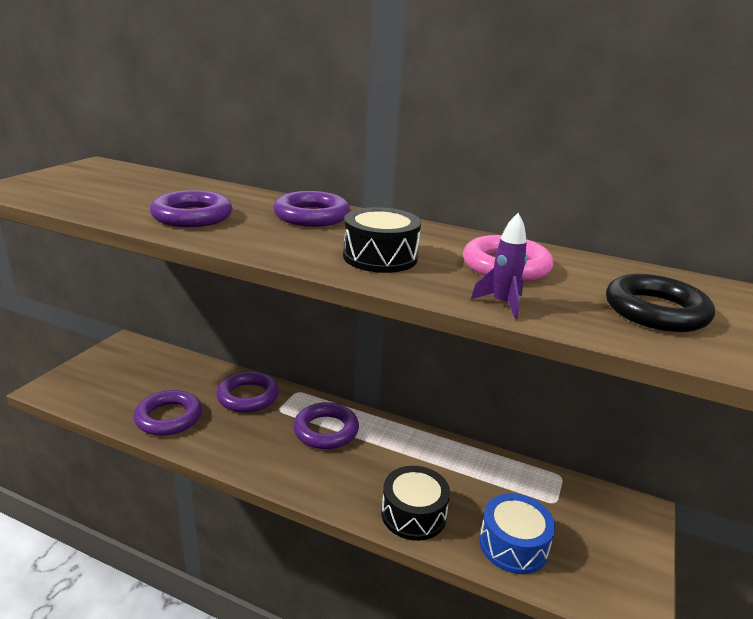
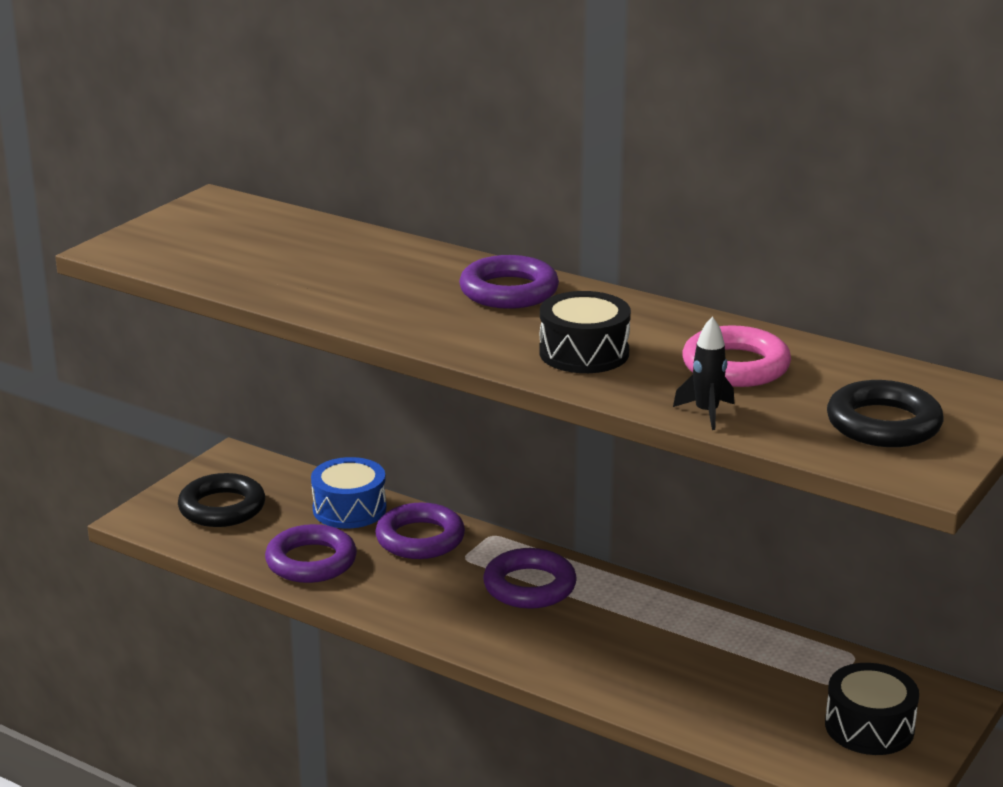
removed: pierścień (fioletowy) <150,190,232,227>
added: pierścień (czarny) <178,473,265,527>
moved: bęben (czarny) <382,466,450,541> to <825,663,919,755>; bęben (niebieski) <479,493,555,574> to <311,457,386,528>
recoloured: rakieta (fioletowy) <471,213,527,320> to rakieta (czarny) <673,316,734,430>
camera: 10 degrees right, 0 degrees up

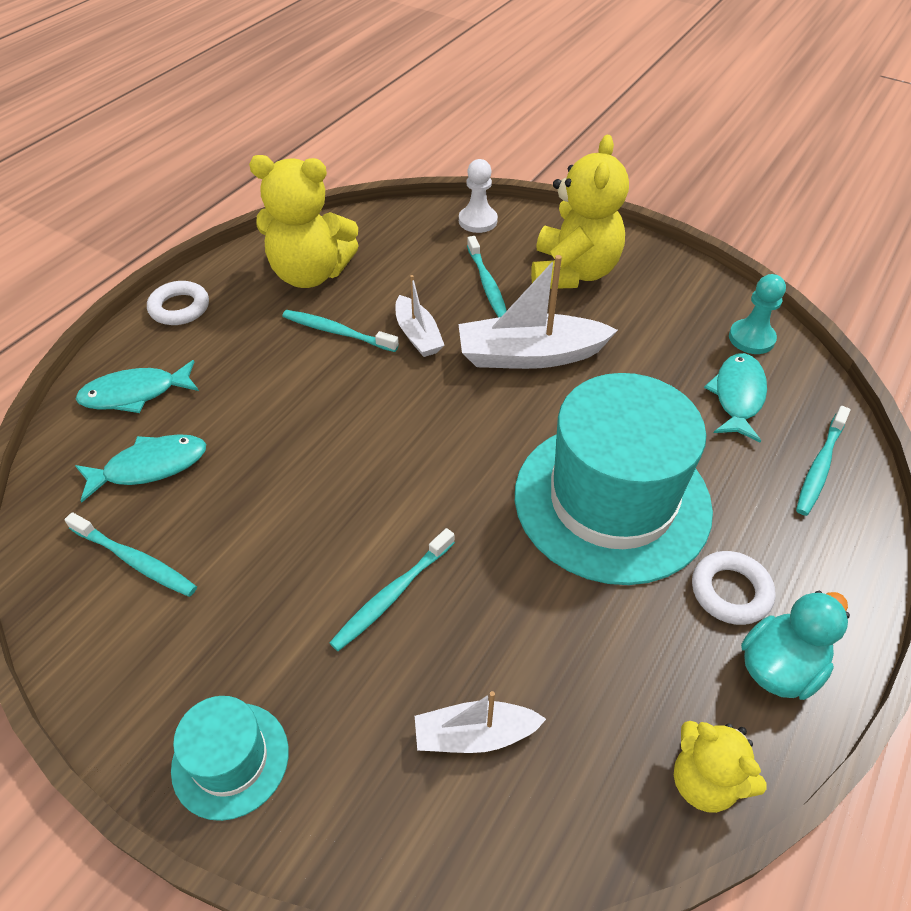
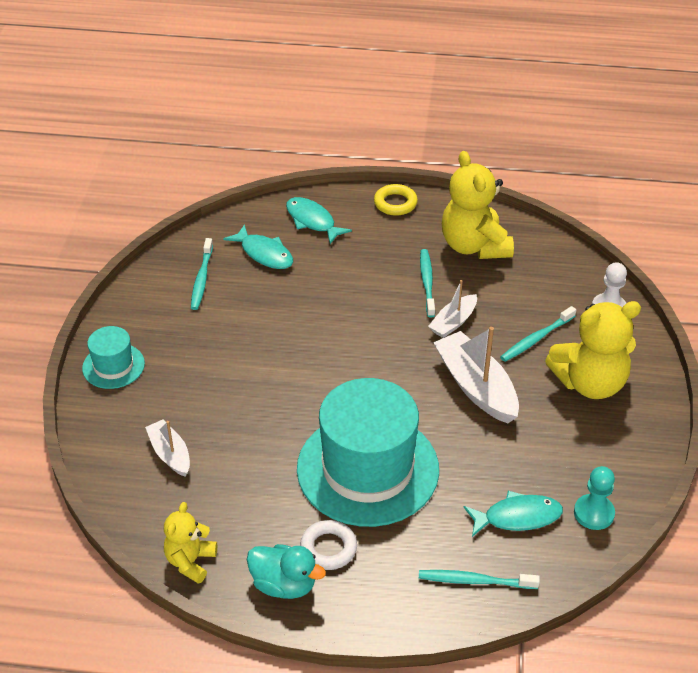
removed: szczoteczka do zębów (turkusowy) <329,528,455,651>
recoloured: pierścień (biały) <147,281,209,325> to pierścień (żółty) <374,184,418,216>
camera: 65 degrees right, 5 degrees down

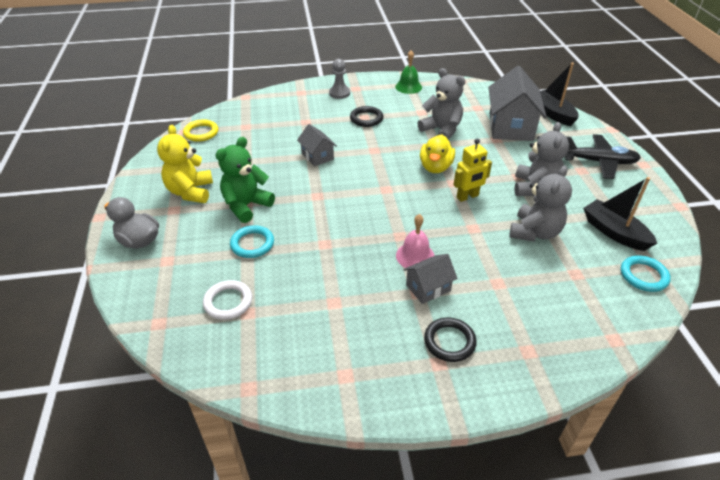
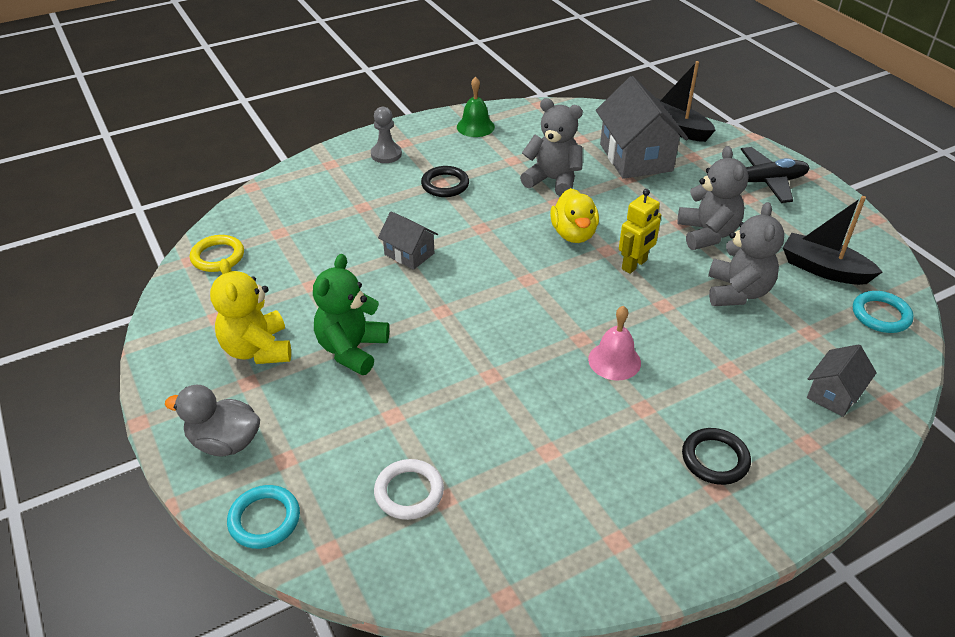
moved: pierścień (turkusowy) <230,225,274,258> to <227,485,300,549>; domek (szary) <403,254,458,304> to <807,344,877,417>
camera: 20 degrees left, 0 degrees up

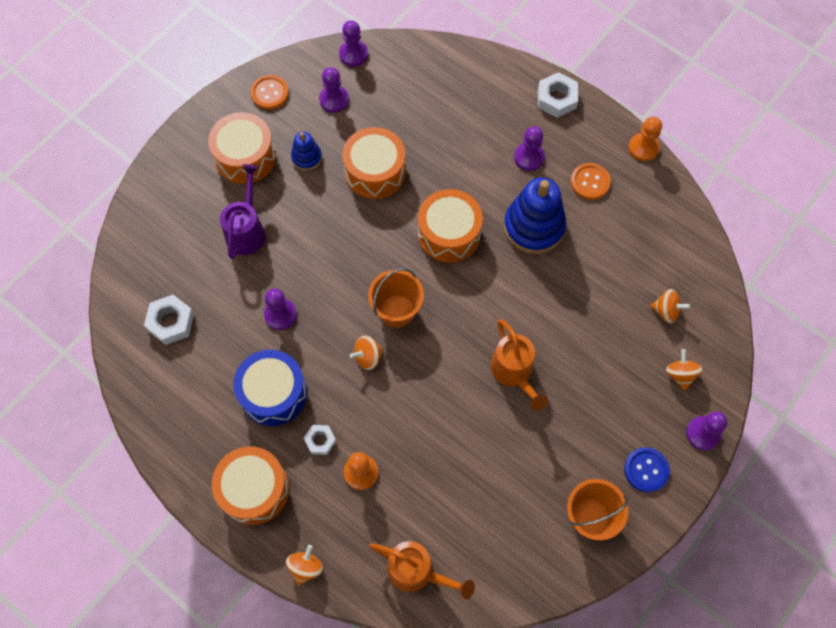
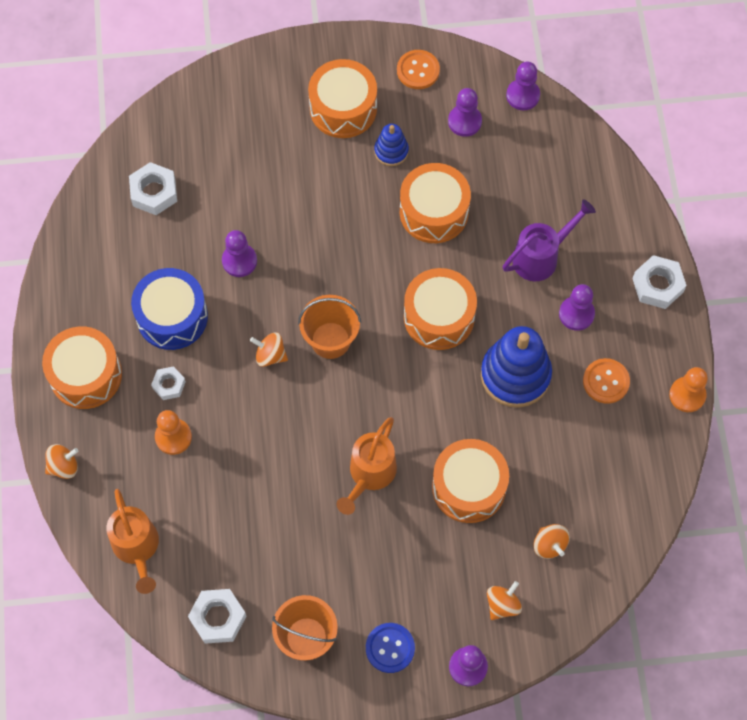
added: nakrętka (biały) <188,589,246,644>; bęben (pomarańczowy) <432,439,509,523>
moved: konewka (fioletowy) <220,164,265,259> to <503,199,596,281>
camera: 45 degrees right, 0 degrees up

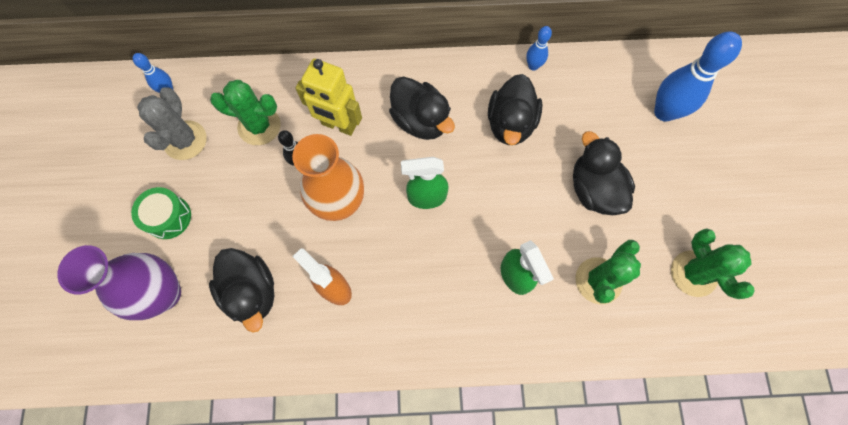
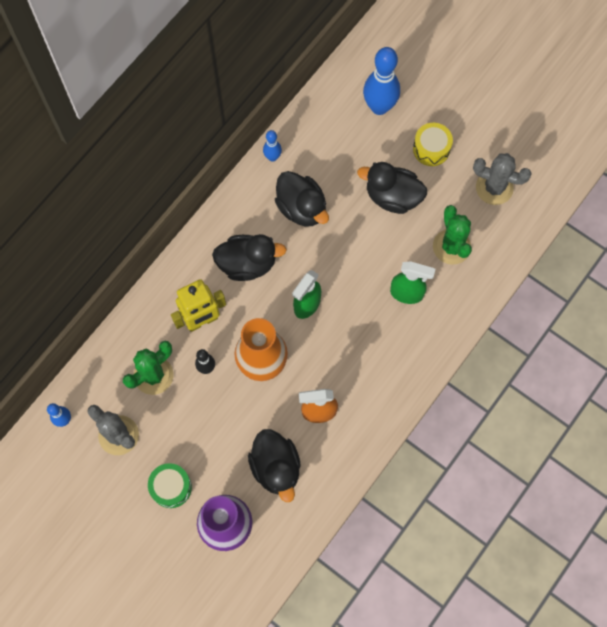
added: bęben (żółty) <413,123,453,166>
recoloured: kaktus (zielony) <671,228,754,299> to kaktus (szary) <473,153,532,205>
turned: kaczka (czarny) <209,248,274,333> = <248,429,301,502> 60 degrees clockwise
camera: 50 degrees left, 0 degrees up

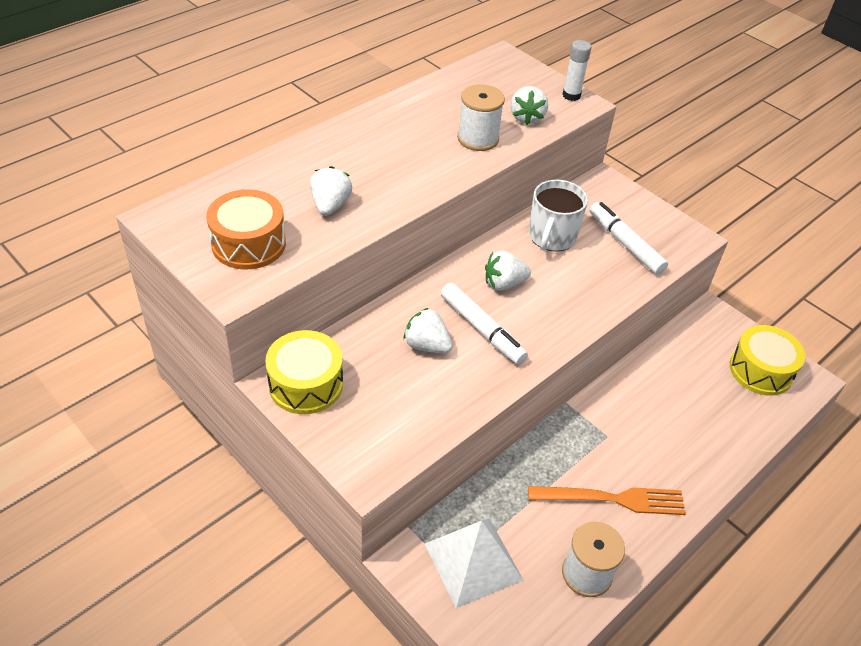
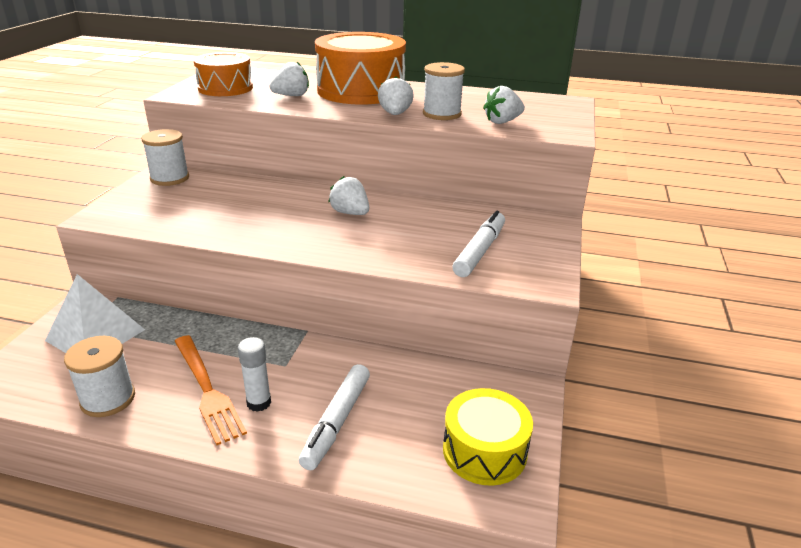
removed: kubek (biały) <529,179,588,251>
added: bęben (pomarańczowy) <315,32,406,105>
moved: truskawka (biały) <403,308,453,353> to <378,76,414,115>; flamaster (biały) <441,283,528,364> to <299,364,370,470>; klej w sztyfcie (biały) <562,40,592,101> to <238,337,271,412>
replaced: bęben (żółty) <265,330,343,414> to szpulka (biały) <141,129,189,186>
camera: 60 degrees right, 15 degrees down

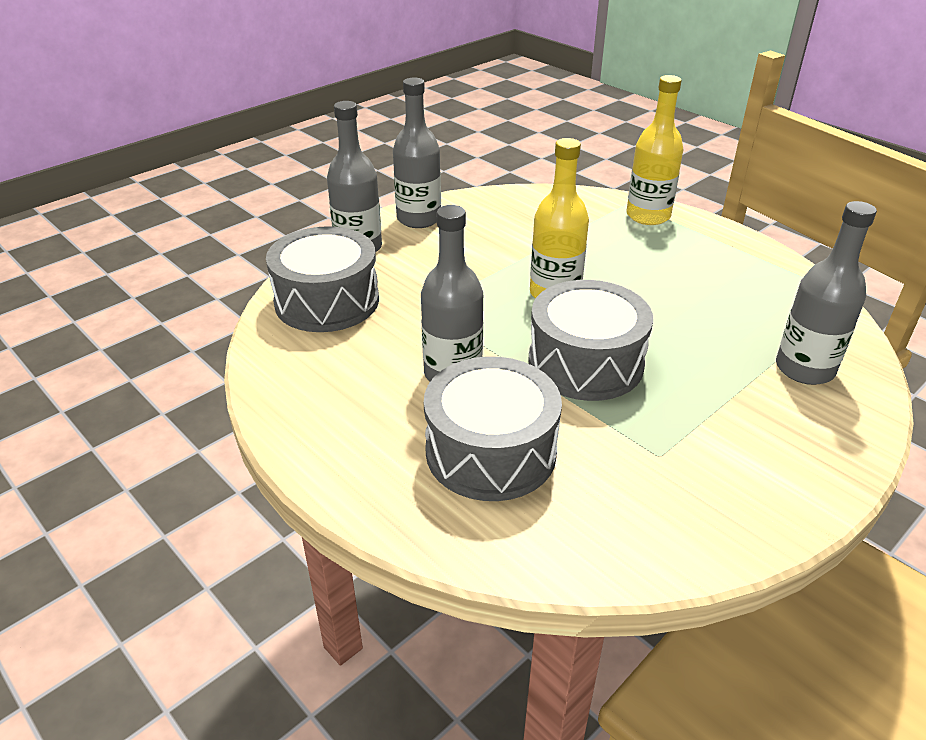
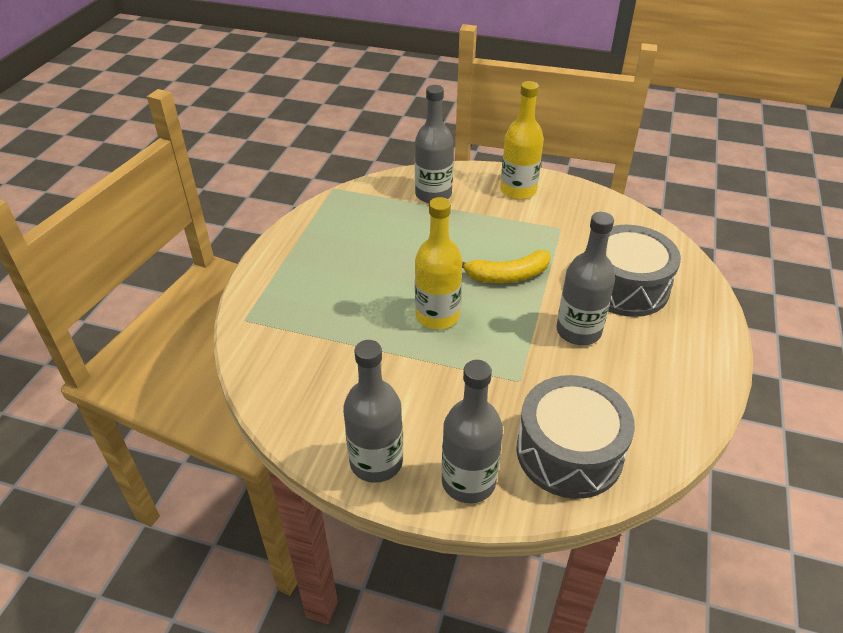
moved: butelka (żółty) <626,75,683,225> to <500,81,544,200>
replaced: bęben (szary) <528,280,653,401> to banan (żółty) <462,250,551,283>
camera: 120 degrees left, 5 degrees up

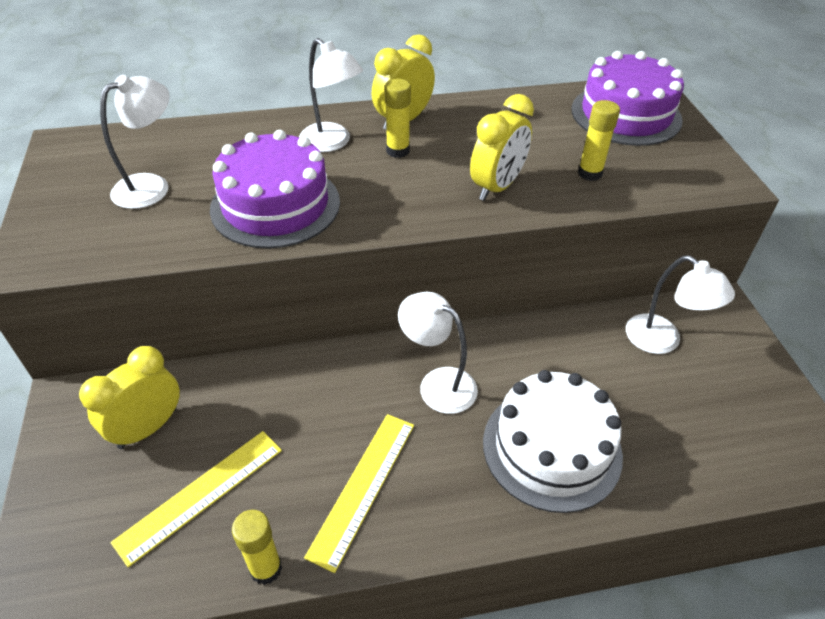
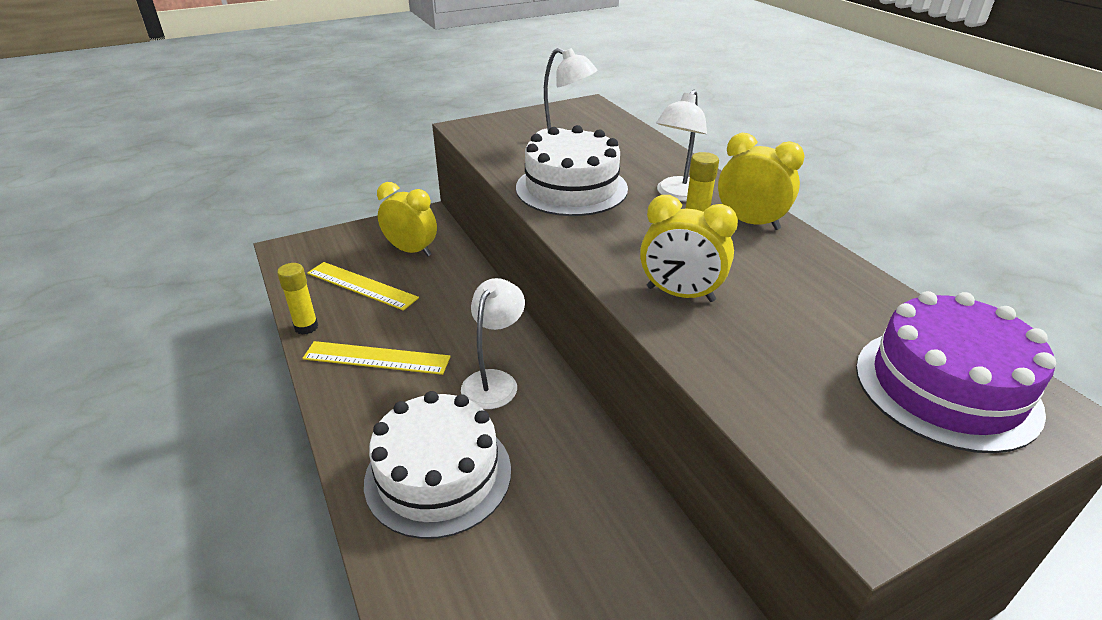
removed: klej w sztyfcie (żółty) <578,100,620,181>; lampka (biały) <626,256,735,354>
recoloured: tort (fioletowy) <210,130,340,248> to tort (biały) <516,125,628,216>
camera: 75 degrees right, 10 degrees down

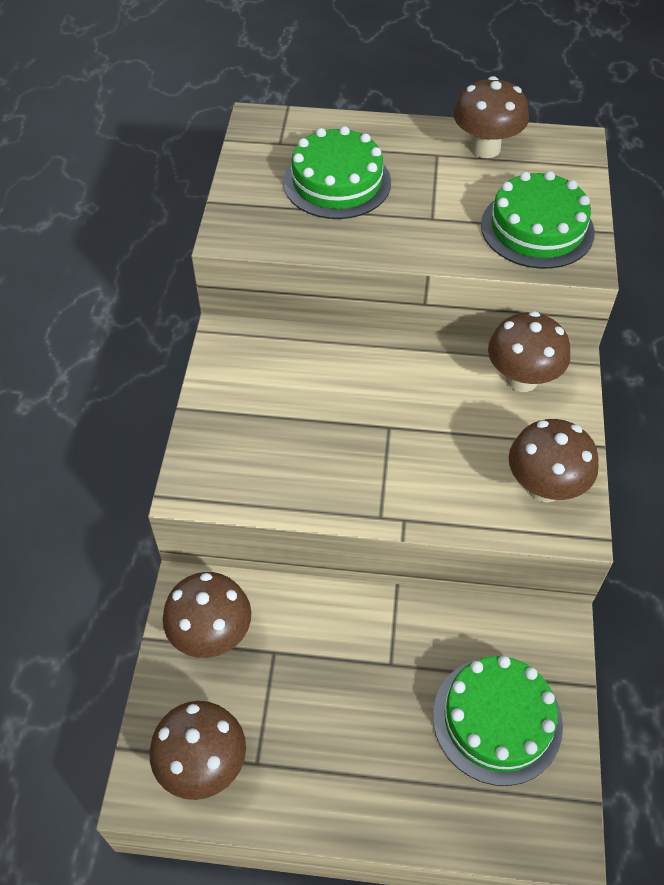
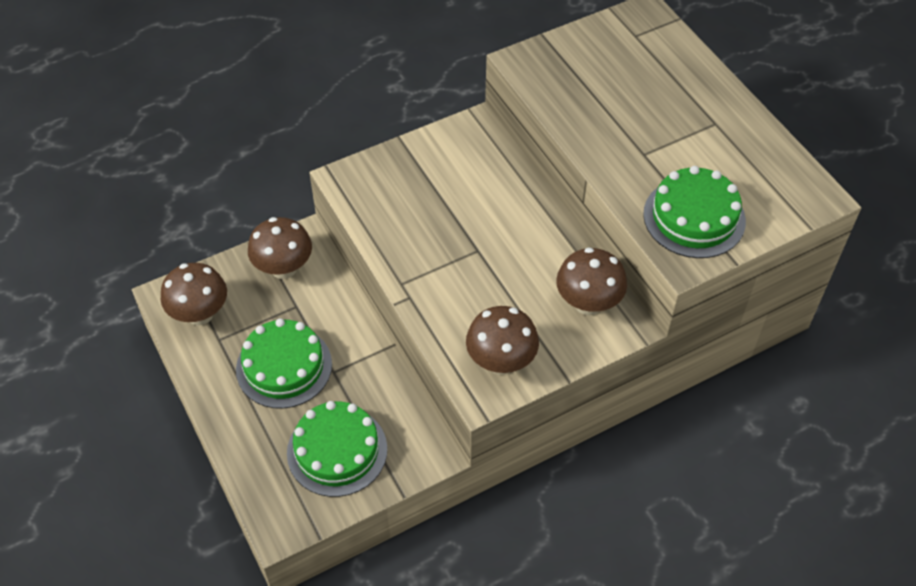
removed: grzyb (brązowy) <453,76,529,158>
moved: tort (zielony) <283,126,391,219> to <236,318,332,409>
camera: 55 degrees right, 0 degrees up

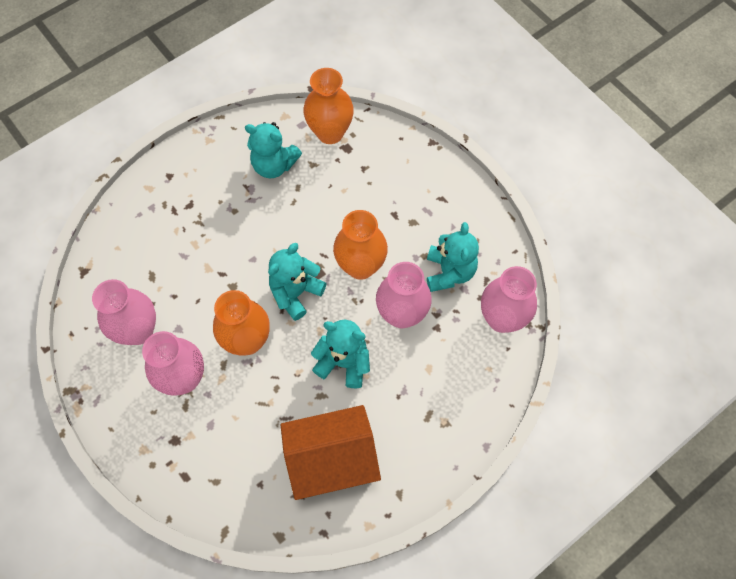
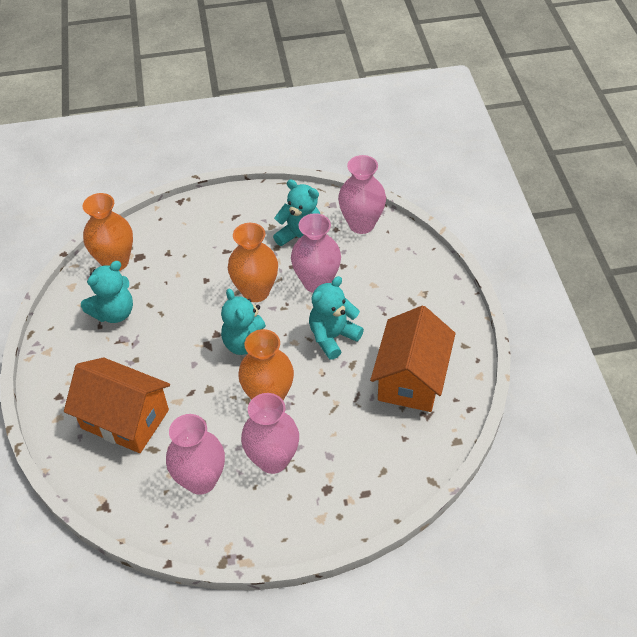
added: domek (pomarańczowy) <64,357,170,453>
camera: 60 degrees left, 15 degrees down

